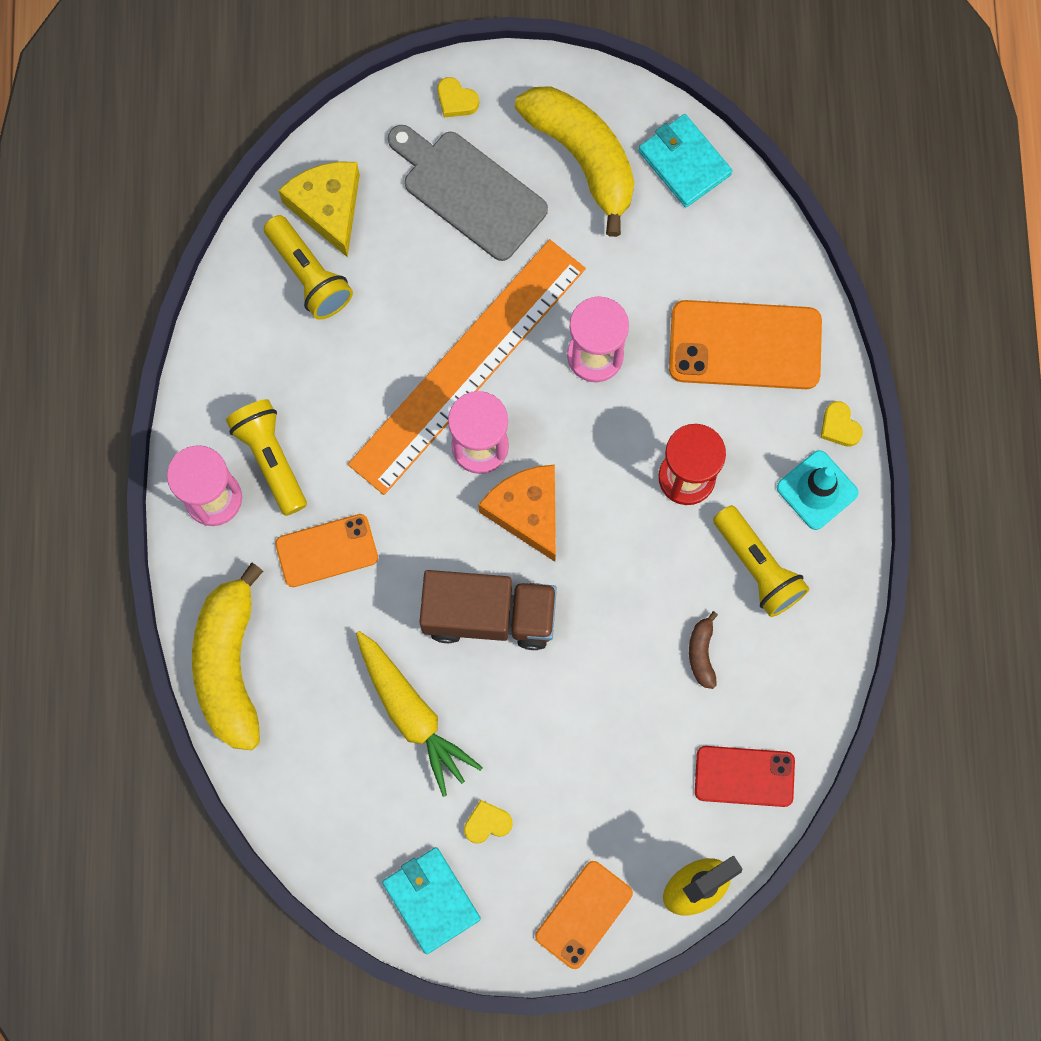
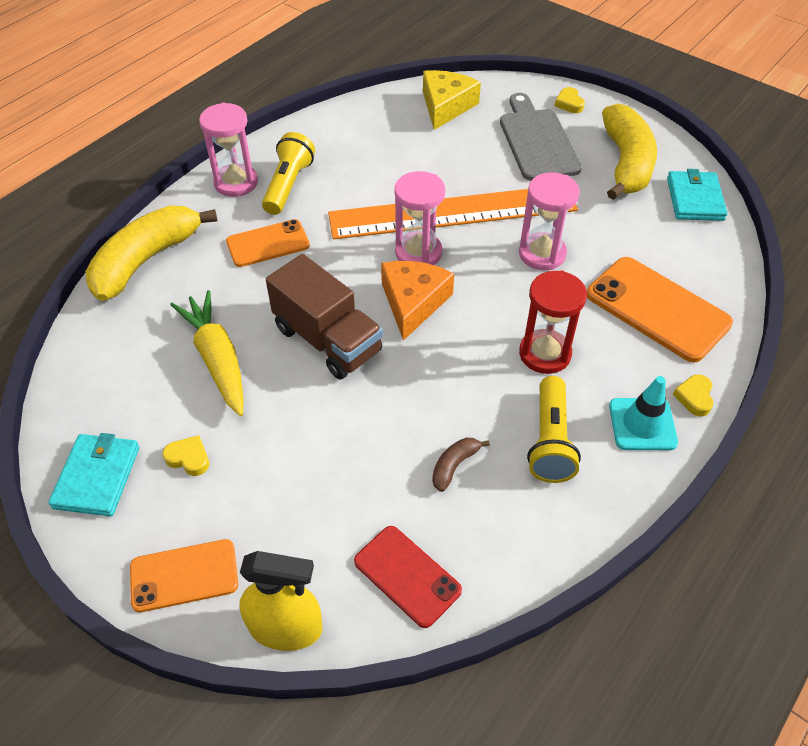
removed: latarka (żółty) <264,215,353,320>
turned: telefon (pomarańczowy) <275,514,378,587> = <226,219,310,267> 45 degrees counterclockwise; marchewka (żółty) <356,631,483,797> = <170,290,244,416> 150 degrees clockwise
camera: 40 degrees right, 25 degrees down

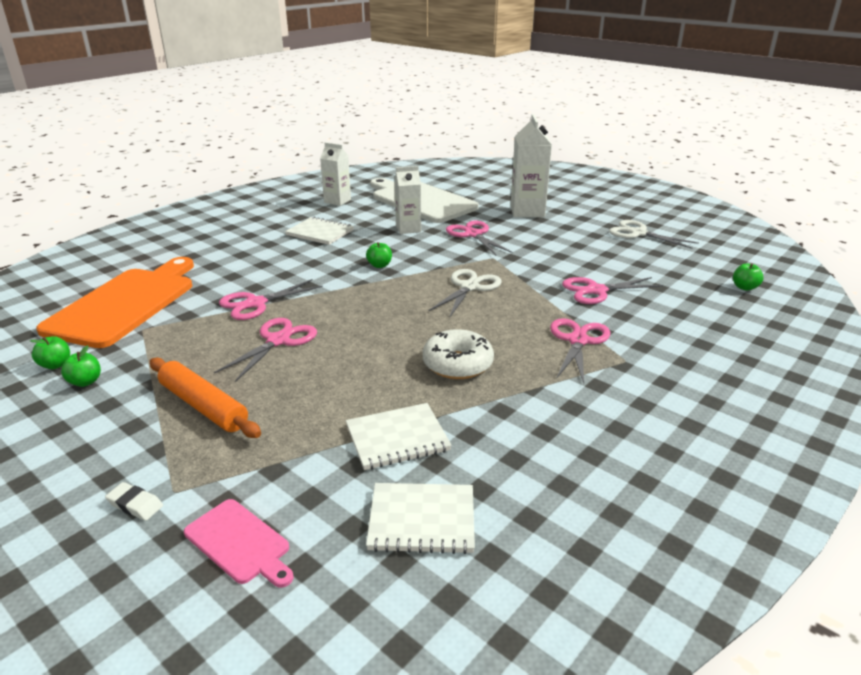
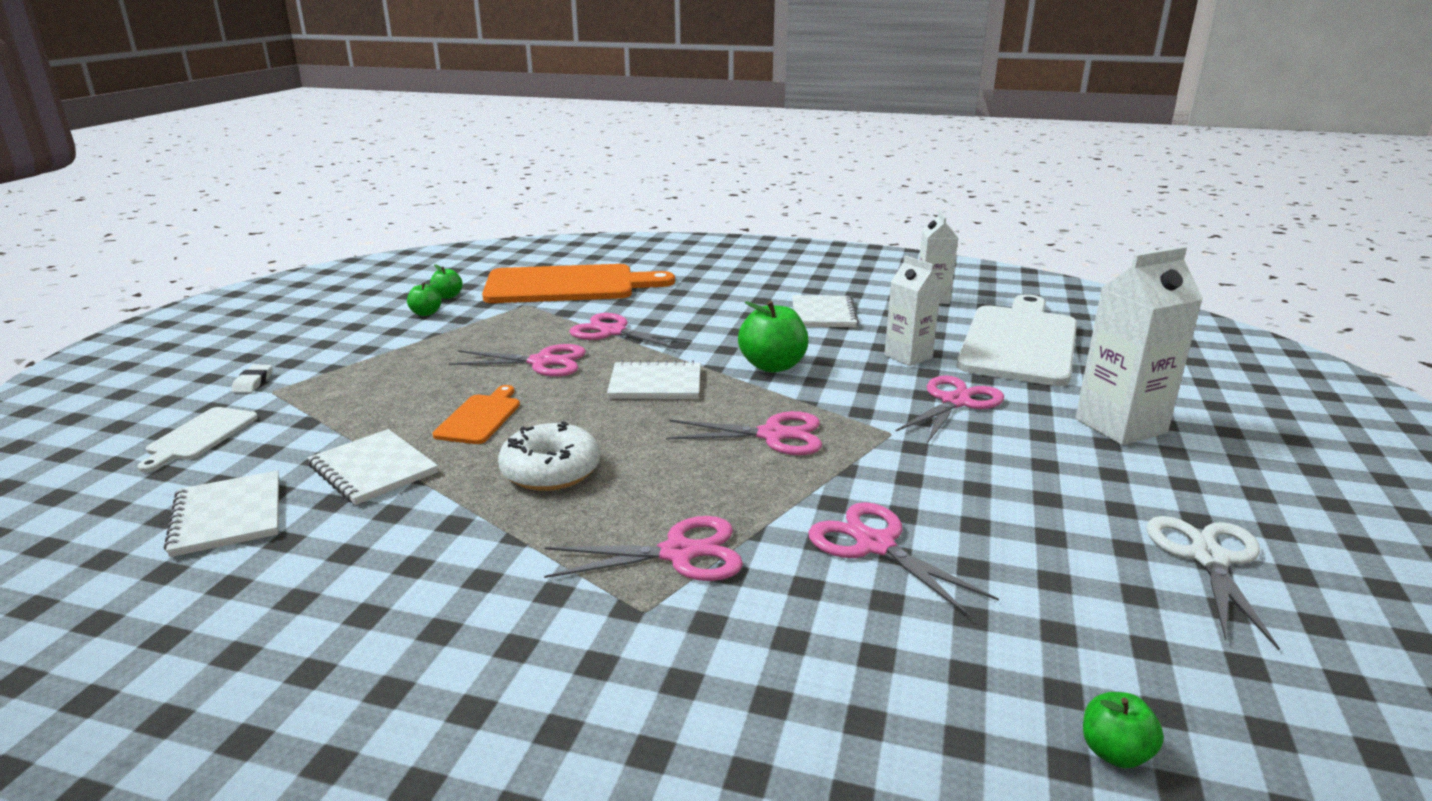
removed: wałek do ciasta (pomarańczowy) <150,357,261,438>
added: deska do krojenia (pomarańczowy) <432,385,520,444>; zeszyt (biały) <607,360,701,399>
recoloured: deska do krojenia (różowy) <184,499,294,588> to deska do krojenia (biały) <137,407,258,472>; nożyczki (biały) <429,269,502,318> to nożyczki (różowy) <666,411,822,455>
resized: jabłko (zielony) <366,242,392,268> = <738,301,808,373> x1.84
camera: 65 degrees right, 5 degrees down

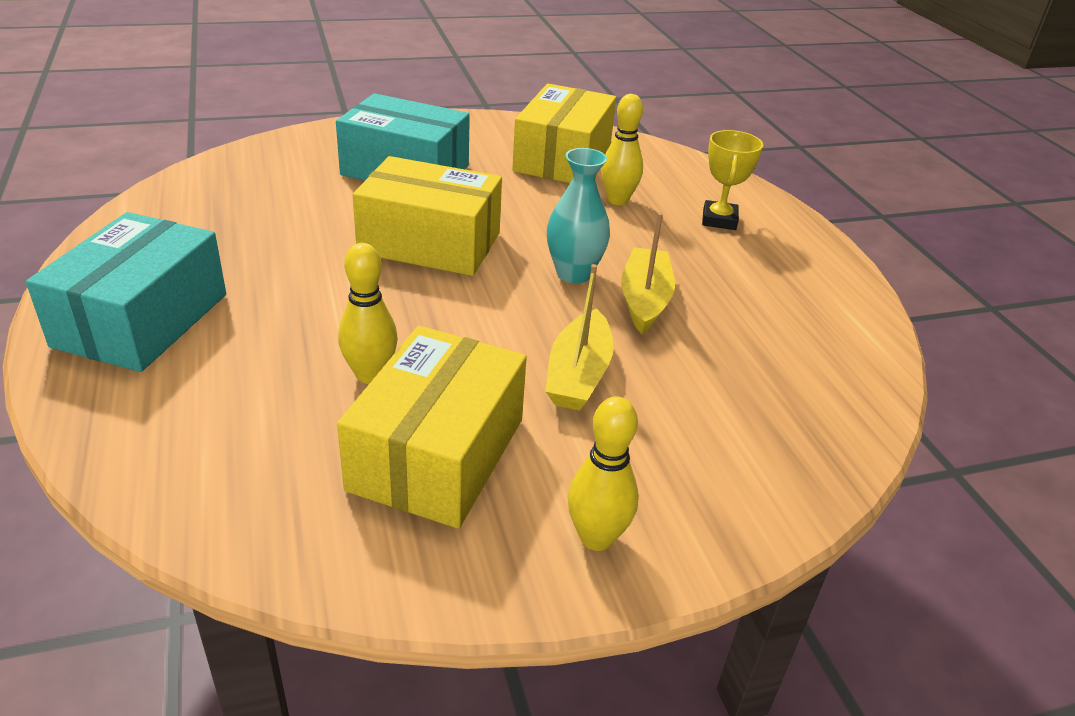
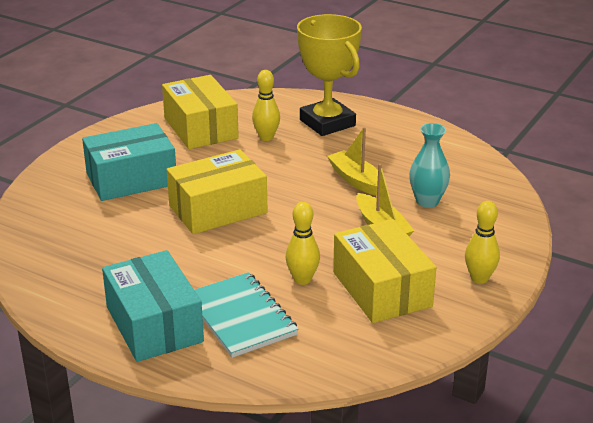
added: zeszyt (turkusowy) <195,272,298,358>
moved: wazon (turkusowy) <547,148,610,283> to <409,123,450,208>
resized: puchar (żółty) <702,130,763,230> = <297,14,362,136> x1.90
camera: 40 degrees left, 5 degrees down

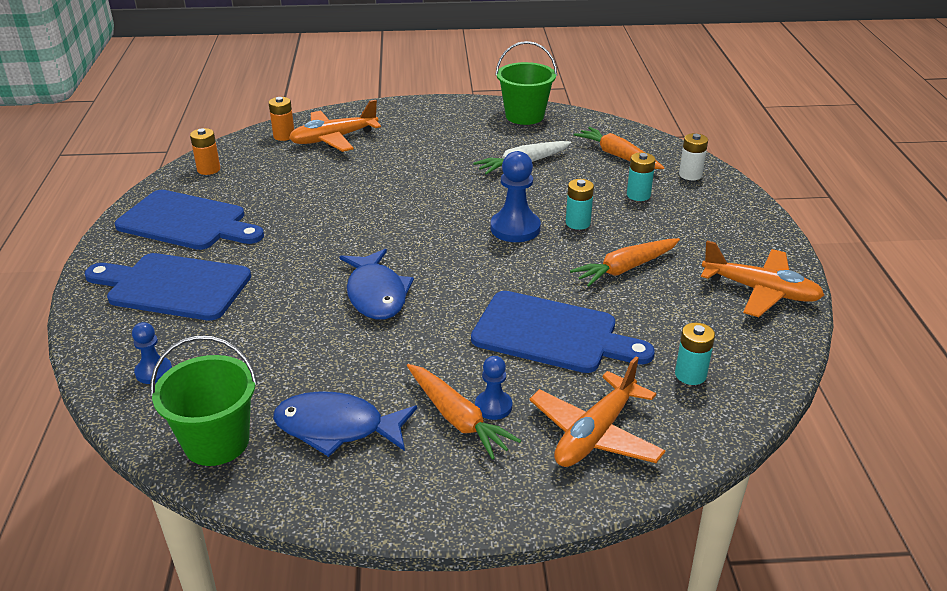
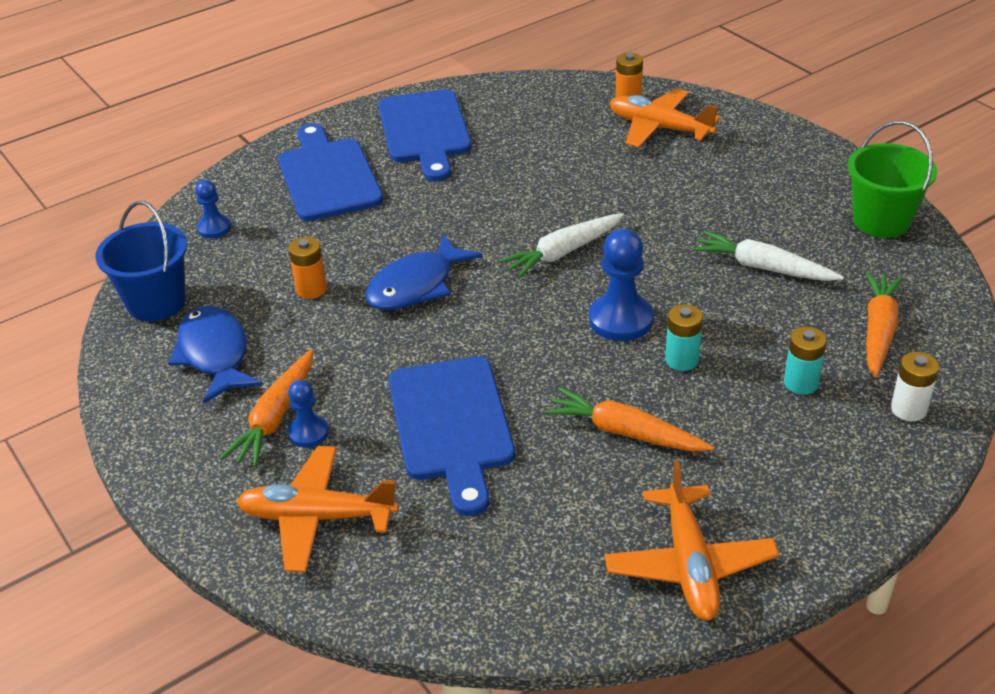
removed: bateria (turkusowy) <675,323,715,385>
added: marchewka (biały) <499,213,624,278>
moved: bateria (pomarańczowy) <190,128,220,175> to <288,237,327,299>
recoloured: wiadro (zielony) <150,335,258,466> to wiadro (niebieski) <95,201,188,321>
camera: 60 degrees right, 5 degrees up

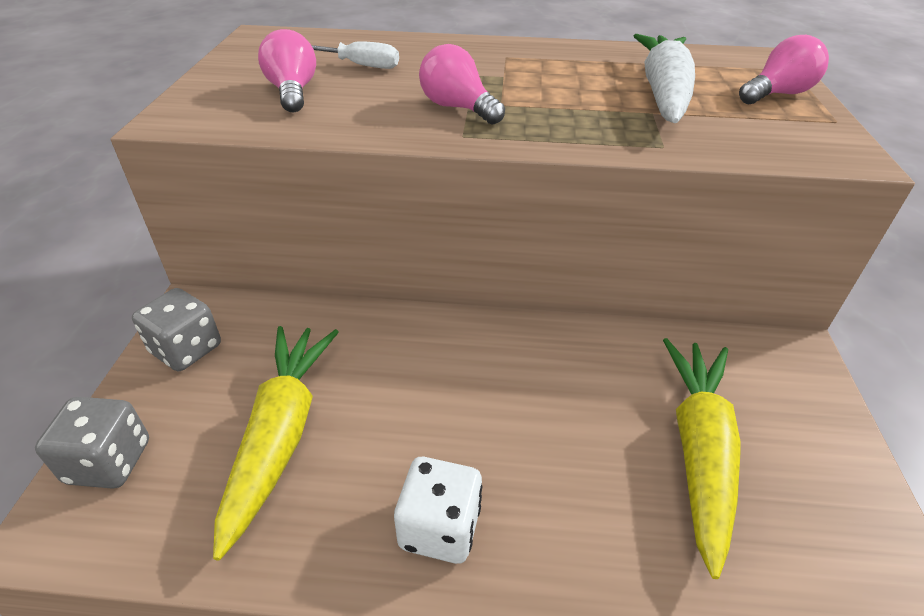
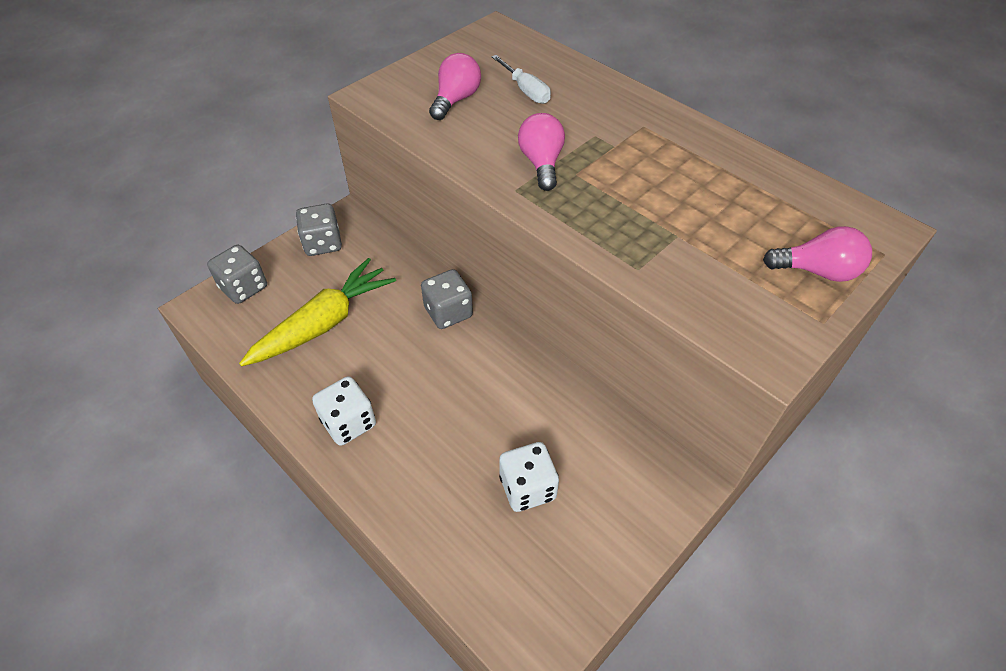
removed: marchewka (biały) <634,34,695,123>
added: kostka do gry (szary) <421,269,473,329>
replaced: marchewka (żółty) <663,338,741,579> to kostka do gry (biały) <499,442,559,512>
camera: 40 degrees right, 10 degrees up

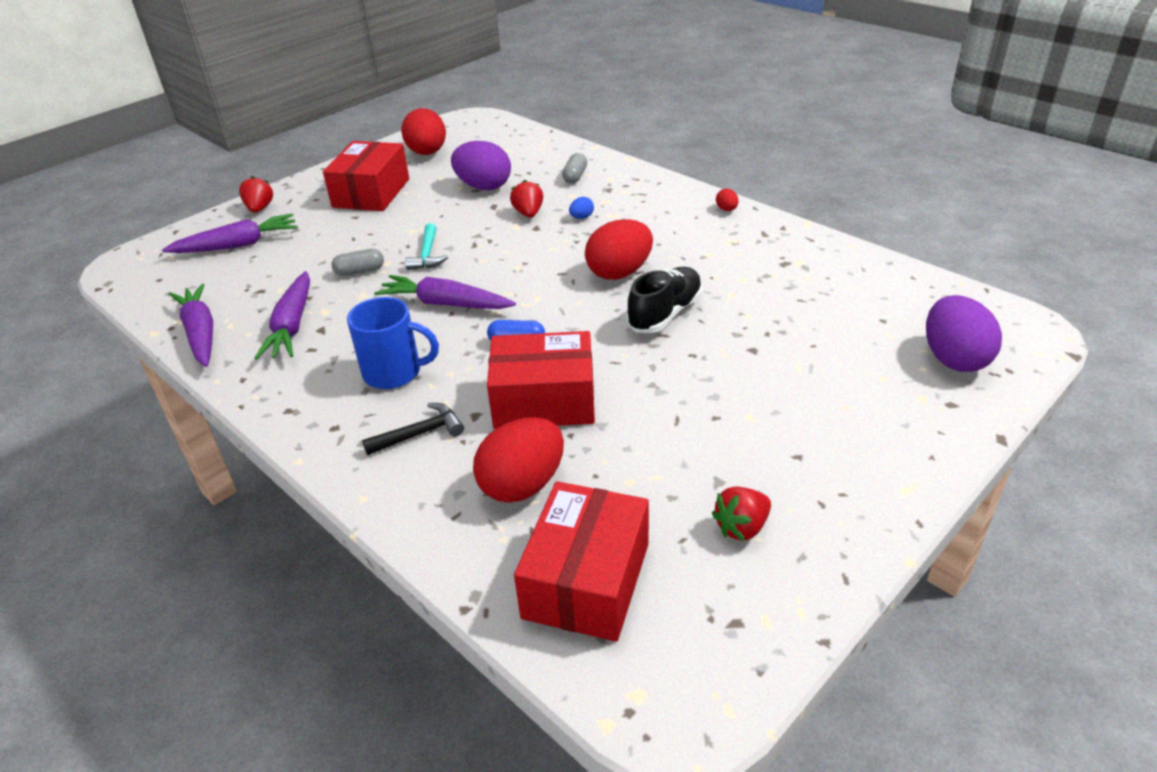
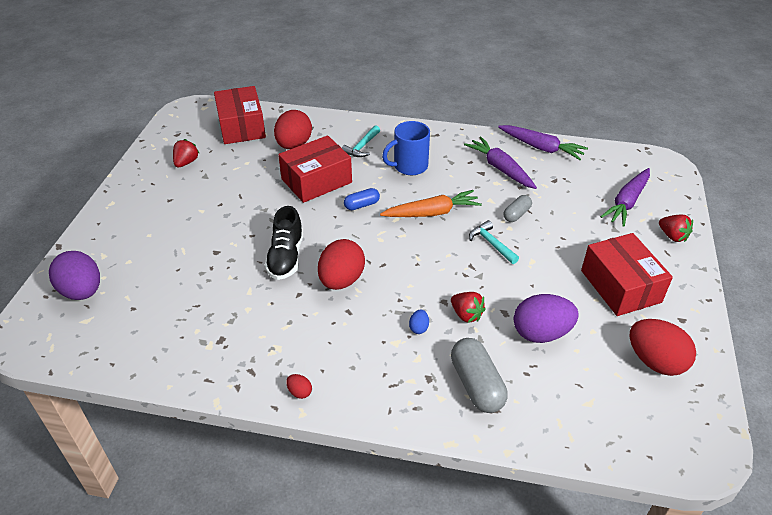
recoloured: młotek (czarny) <362,403,464,455> to młotek (turkusowy) <342,125,380,157>; marchewka (fioletowy) <374,275,516,309> to marchewka (pomarańczowy) <380,190,482,217>
resized: kapsułka (szary) <562,153,587,184> = <451,338,508,413> x1.75
camera: 145 degrees right, 5 degrees up

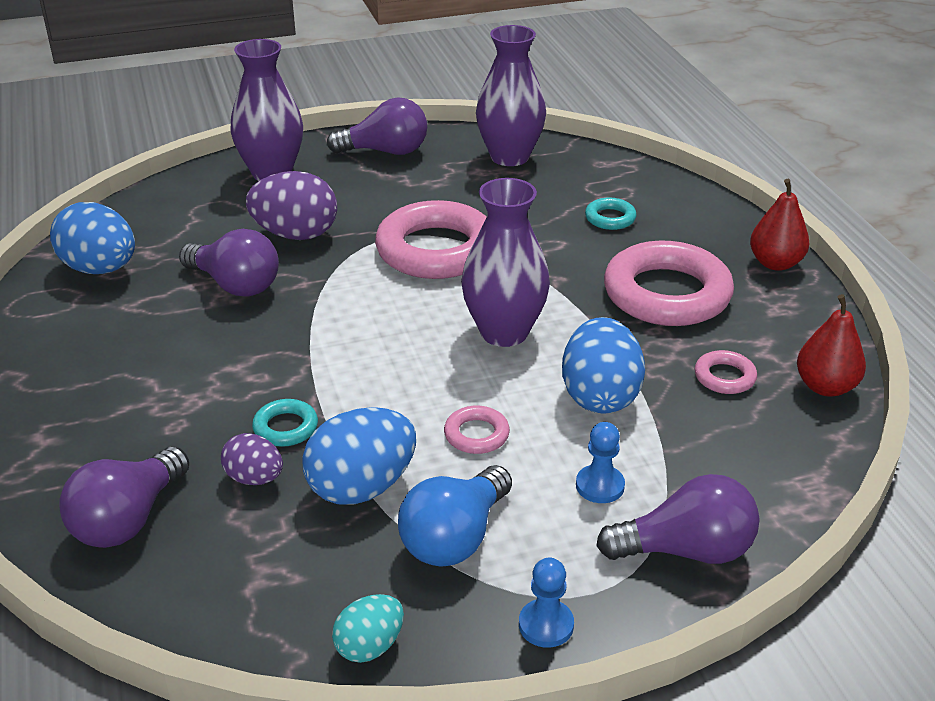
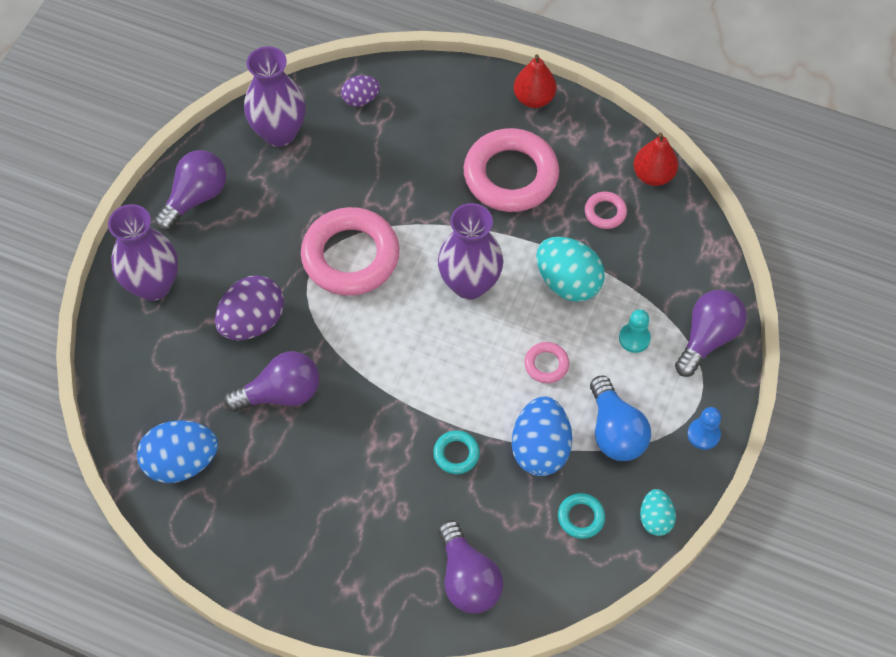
moved: jajko (fioletowy) <221,433,283,485> to <341,75,380,107>; pierścień (turkusowy) <585,198,637,230> to <558,493,605,539>
recoloured: jajko (niebieski) <562,317,645,414> to jajko (turkusowy) <536,237,605,302>; pionek (niebieski) <576,422,625,503> to pionek (turkusowy) <619,309,651,353>
camera: 50 degrees left, 25 degrees up

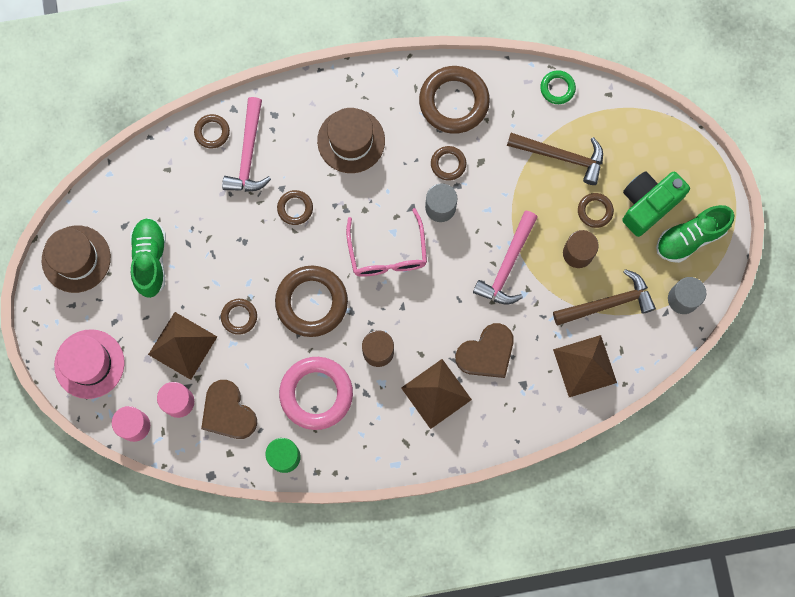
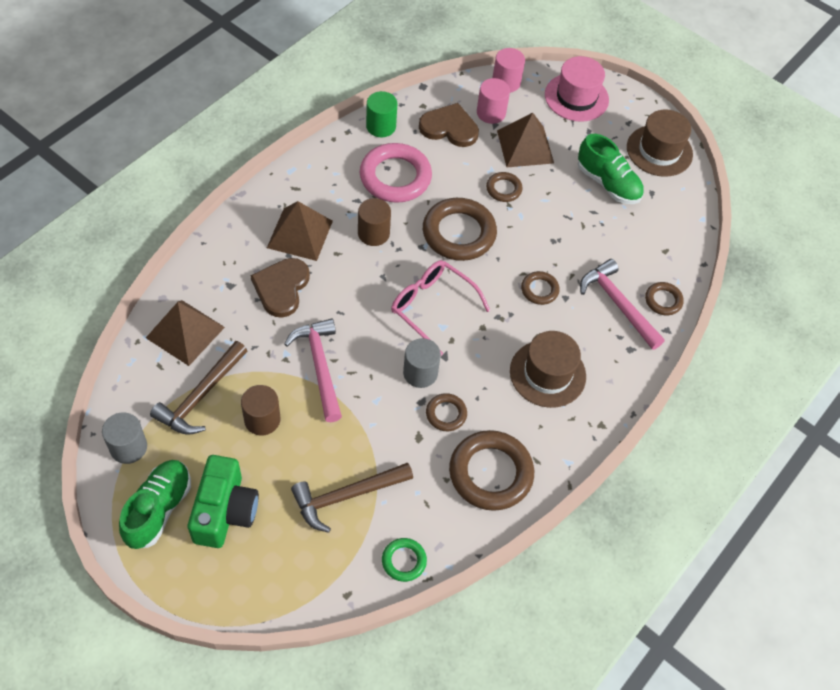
removed: pierścień (brązowy) <578,193,614,228>
camera: 135 degrees right, 20 degrees down

